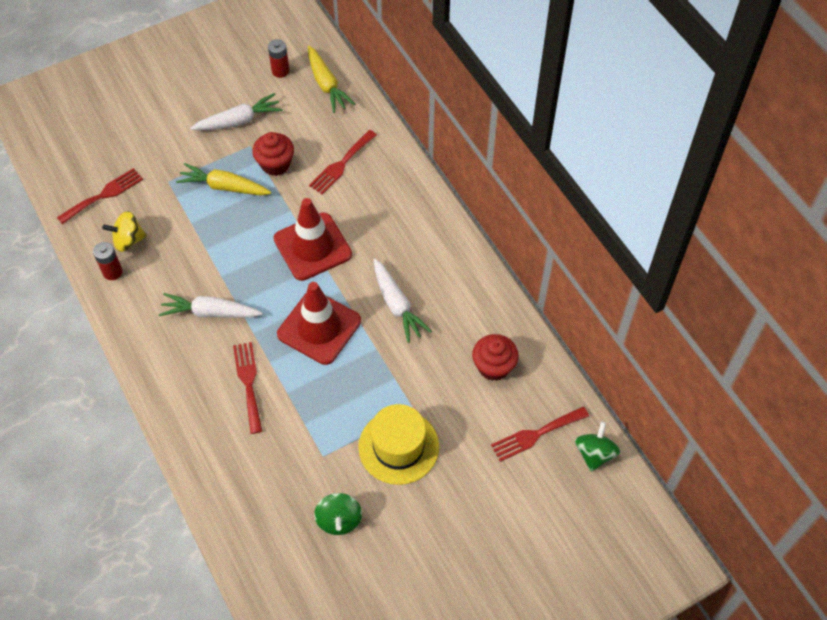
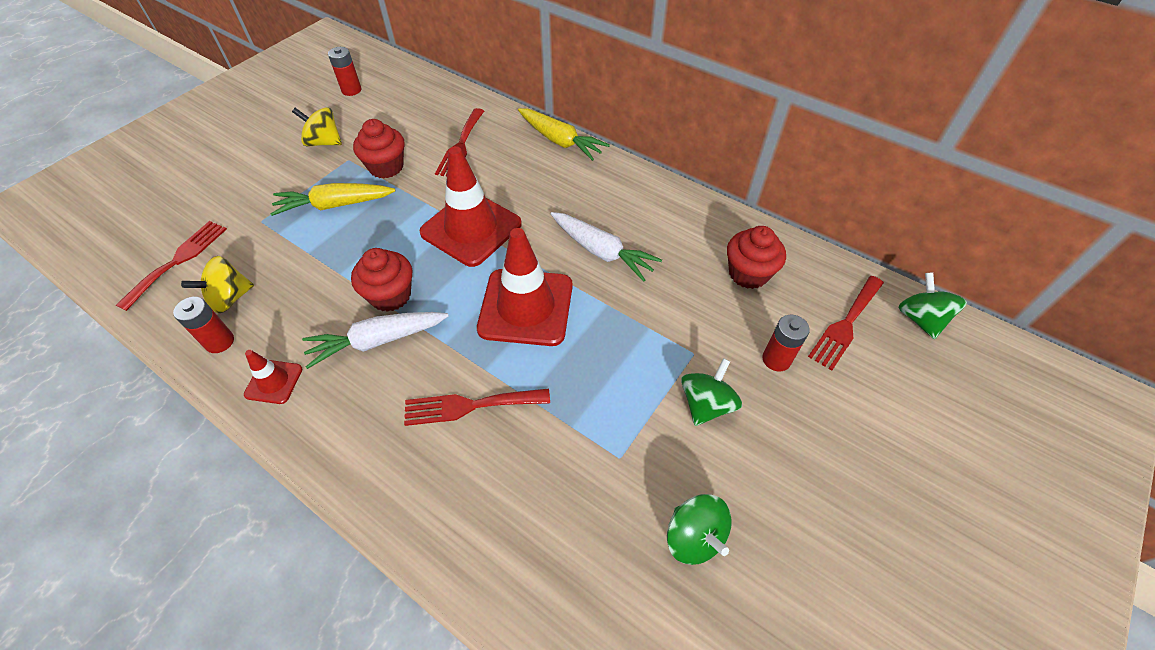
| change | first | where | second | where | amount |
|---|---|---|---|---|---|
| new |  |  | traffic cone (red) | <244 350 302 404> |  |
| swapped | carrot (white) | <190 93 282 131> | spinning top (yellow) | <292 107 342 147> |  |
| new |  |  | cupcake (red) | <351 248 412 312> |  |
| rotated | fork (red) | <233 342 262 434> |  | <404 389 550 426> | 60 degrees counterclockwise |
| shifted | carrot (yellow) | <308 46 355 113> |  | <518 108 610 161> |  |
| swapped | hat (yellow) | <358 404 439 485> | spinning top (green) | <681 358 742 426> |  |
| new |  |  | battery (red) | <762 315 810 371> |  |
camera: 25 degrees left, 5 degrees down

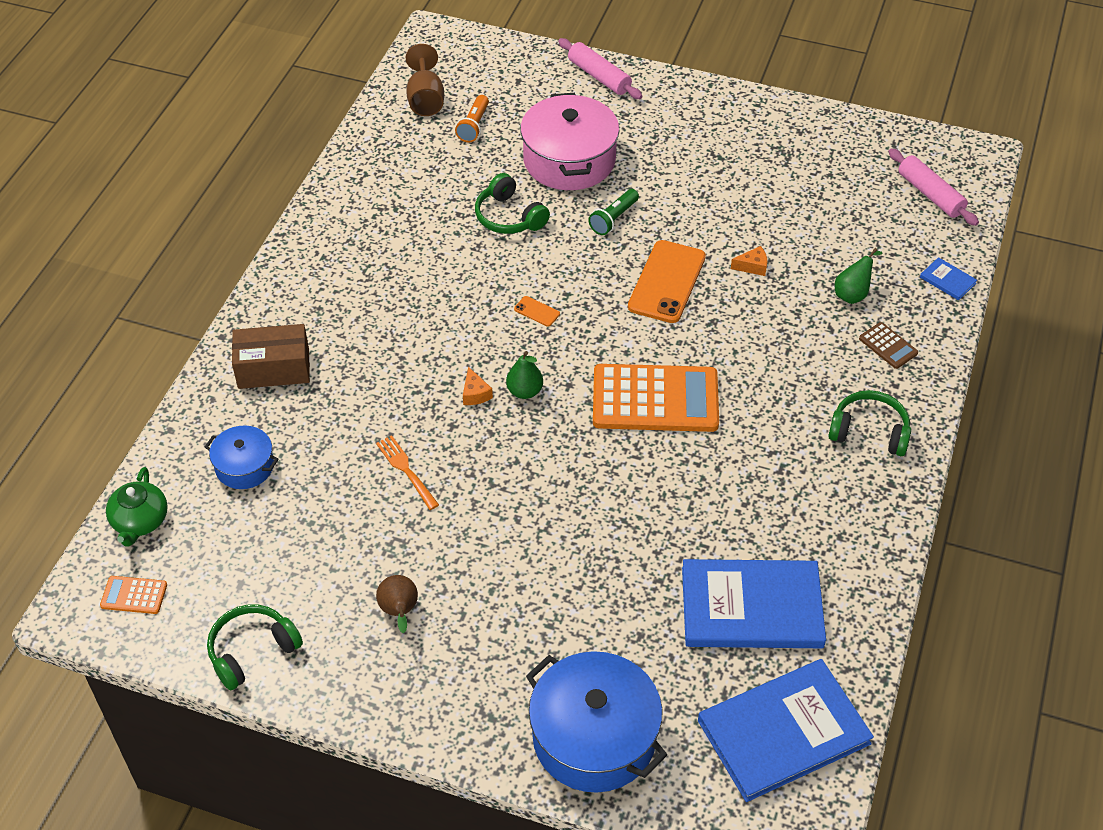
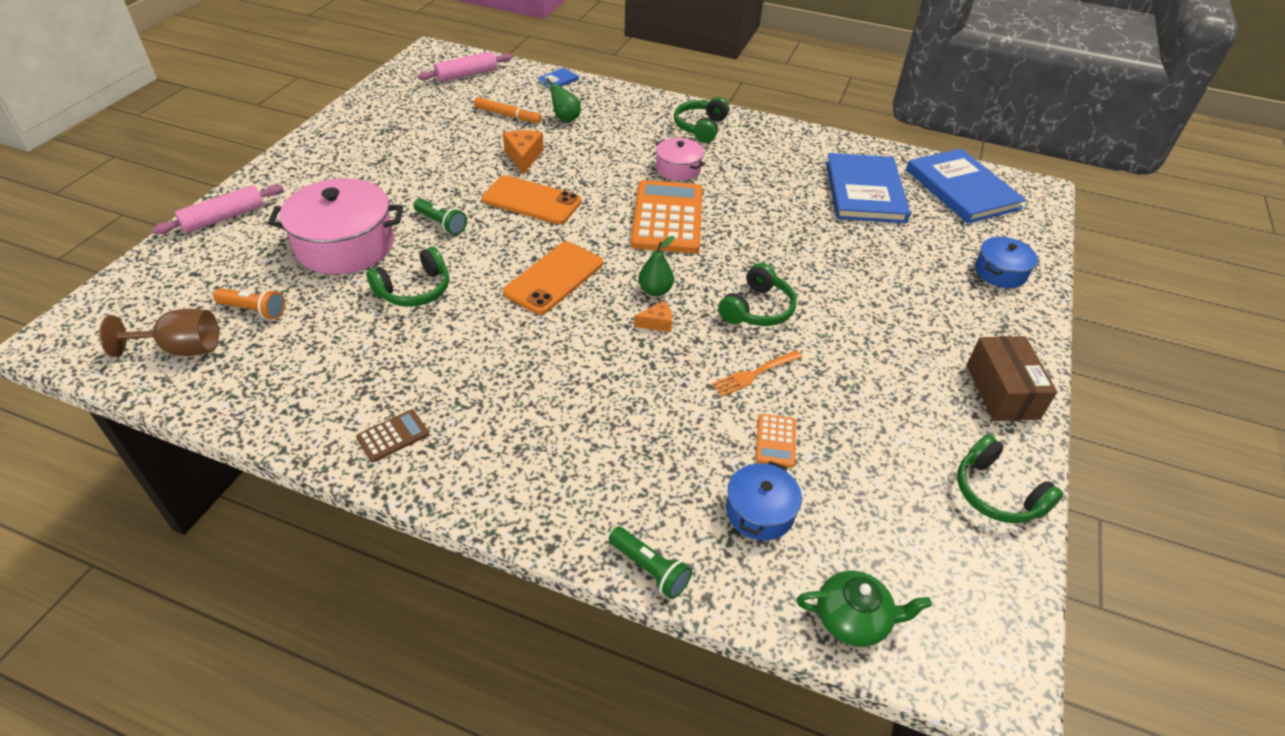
| change | first | where | second | where | amount |
|---|---|---|---|---|---|
| shifted | calculator (brown) | <859 322 918 369> |  | <356 410 429 462> |  |
| new |  |  | marker (orange) | <474 97 542 123> |  |
| scaled | cheese (orange) | <731 246 767 276> |  | <503 130 544 175> | x1.63 |
| scaled | phone (orange) | <514 296 560 327> |  | <503 242 603 315> | x2.40 |
| new |  |  | flashlight (green) | <609 527 692 599> |  |
| new |  |  | pot (pink) | <655 138 705 181> |  |
| new |  |  | headphones (green) | <718 263 797 326> |  |
| shifted | calculator (orange) | <100 576 167 614> |  | <756 414 796 468> |  |
| shifted | box (brown) | <232 324 310 389> |  | <966 336 1057 421> |  |
| scaled | pot (blue) | <526 651 667 793> |  | <975 237 1038 288> | x0.54 |
| gone | pear (brown) | <376 575 418 633> |  |  |  |
camera: 90 degrees left, 5 degrees down

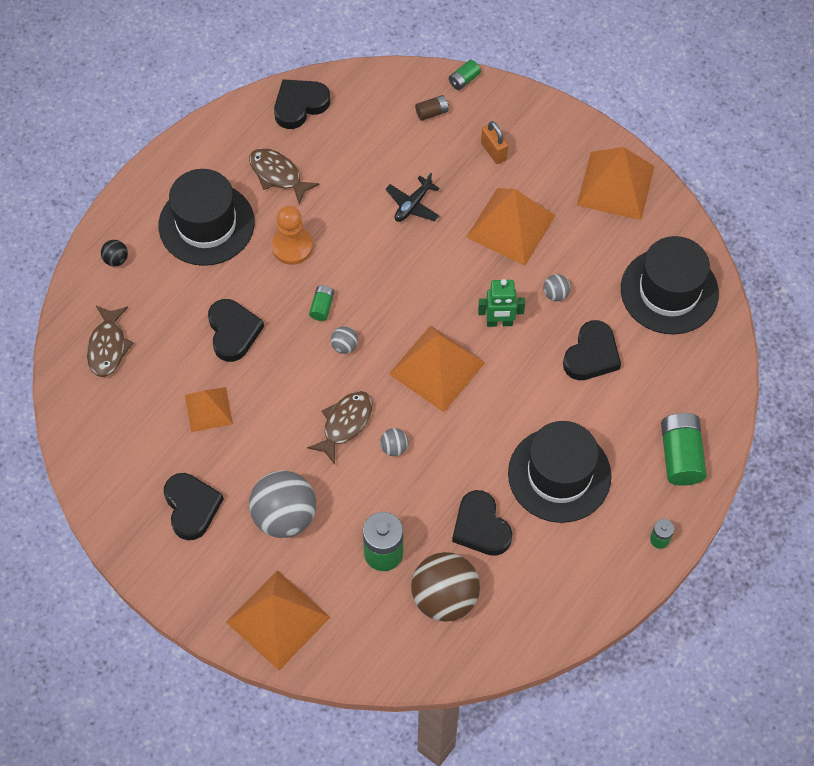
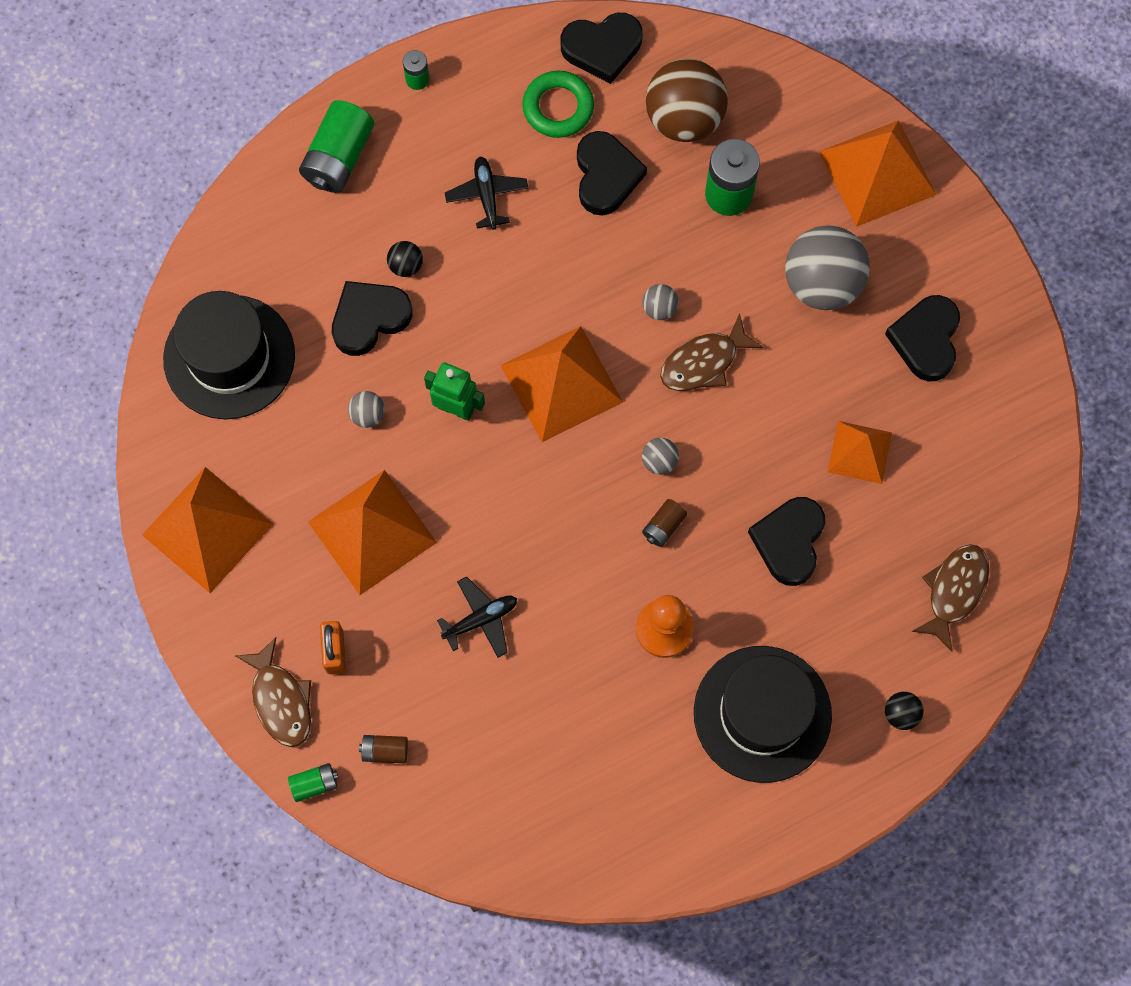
| change | first | where | second | where | amount |
|---|---|---|---|---|---|
| shifted | fish (brown) | <249 148 320 204> |  | <235 637 311 747> |  |
| new |  |  | ball (black) | <387 241 423 277> |  |
| swapped | hat (black) | <508 421 612 523> | plane (black) | <445 157 528 230> |  |
| new |  |  | ring (green) | <522 71 594 138> |  |
| shifted | heart (black) | <274 79 330 129> |  | <561 13 642 84> |  |
| repainted | battery (green) | <309 285 334 321> | battery (brown) | <642 499 687 547> |  |
camera: 155 degrees left, 10 degrees up

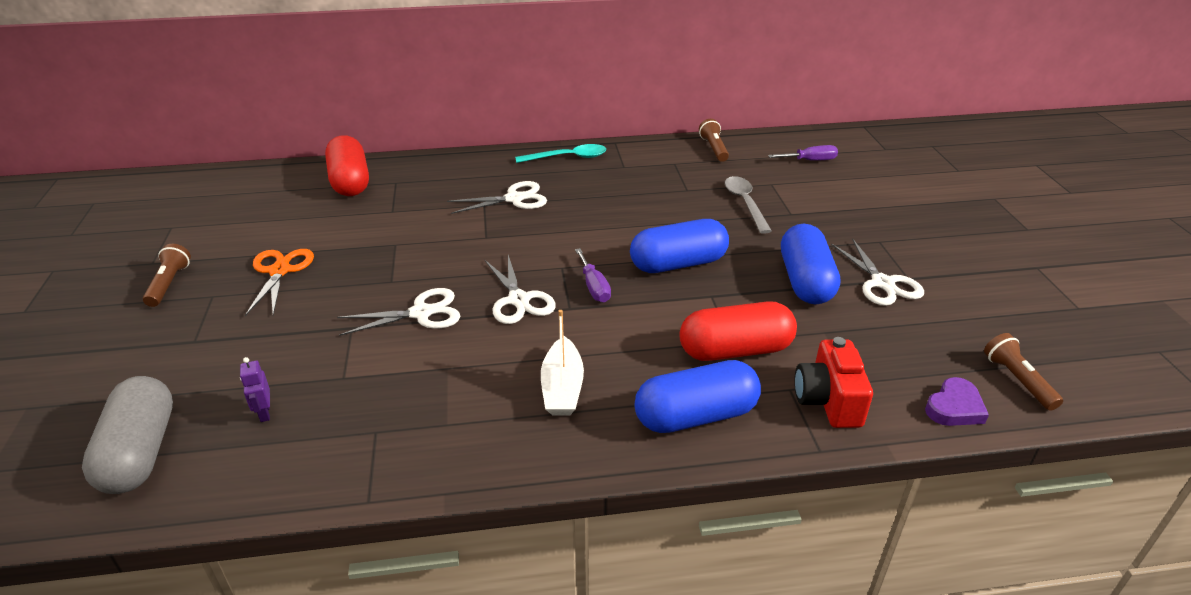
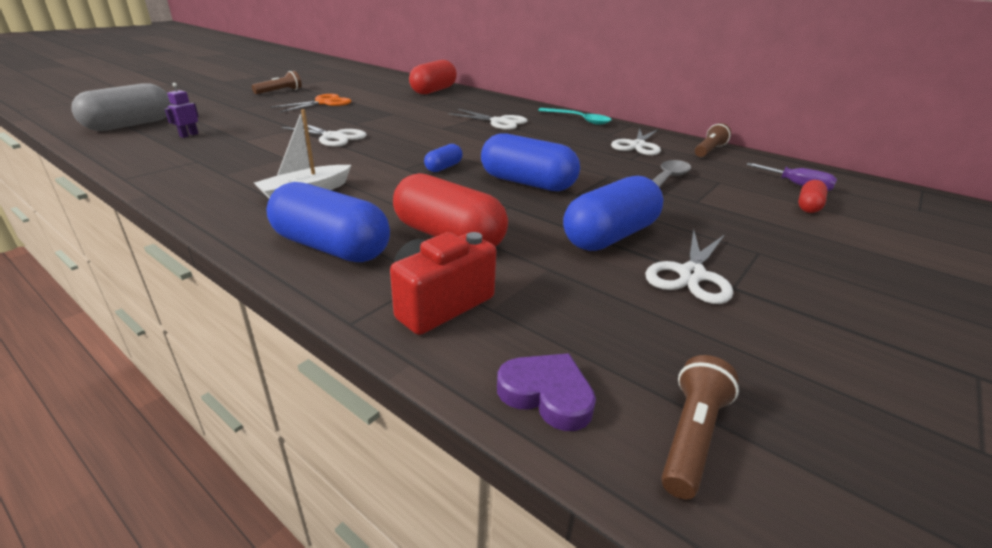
| change | first | where | second | where | amount |
|---|---|---|---|---|---|
| swapped | screwdriver (purple) | <575 248 611 303> | capsule (blue) | <424 144 463 172> |  |
| rotated | heart (purple) | <925 377 989 426> |  | <497 354 596 431> | 150 degrees counterclockwise |
| shifted | scissors (white) | <485 255 556 324> |  | <611 128 661 155> |  |
| new |  |  | capsule (red) | <798 180 828 213> |  |
camera: 45 degrees right, 5 degrees down

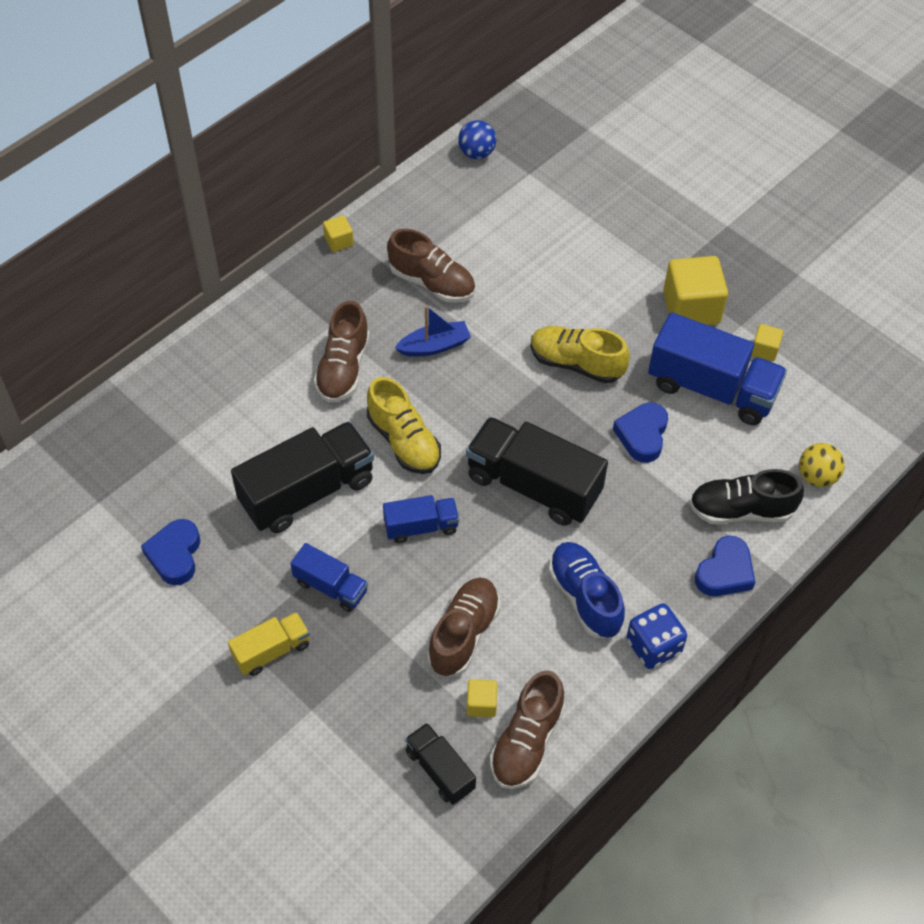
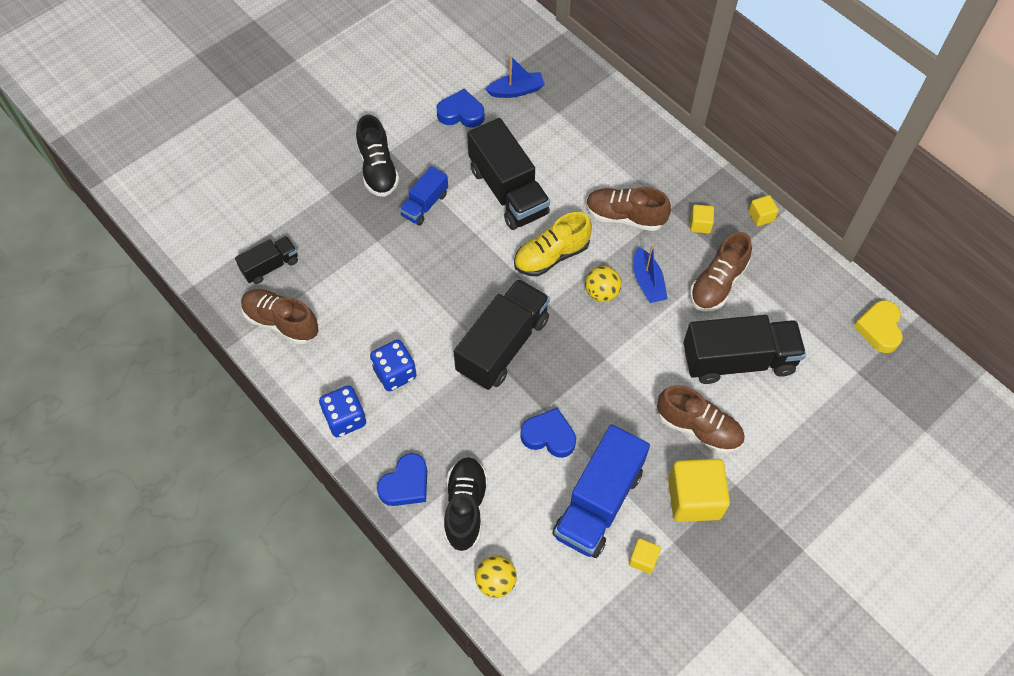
| change | first | where | second | where | amount |
|---|---|---|---|---|---|
| swapped | truck (yellow) | <228 612 310 676> | shoe (black) | <356 115 399 197> |  |
| swapped | shoe (blue) | <549 542 625 638> | dice (blue) | <370 340 417 391> |  |
| rotated | heart (blue) | <695 536 755 596> |  | <377 453 427 506> | 90 degrees counterclockwise |
| new |  |  | boat (blue) | <485 55 545 98> |  |
| new |  |  | ball (yellow) | <585 266 622 302> |  |
| shifted | shoe (brown) | <427 578 500 676> |  | <657 385 745 453> |  |
| new |  |  | truck (black) | <683 315 806 384> |  |
| shifted | cube (yellow) | <467 679 497 717> |  | <690 205 714 234> |  |
| swapped | ball (blue) | <458 120 496 159> | heart (yellow) | <854 300 903 353> |  |
| gone | truck (blue) | <383 495 459 543> |  |  |  |
| gone | shoe (yellow) | <530 326 630 384> |  |  |  |
camera: 95 degrees right, 5 degrees up

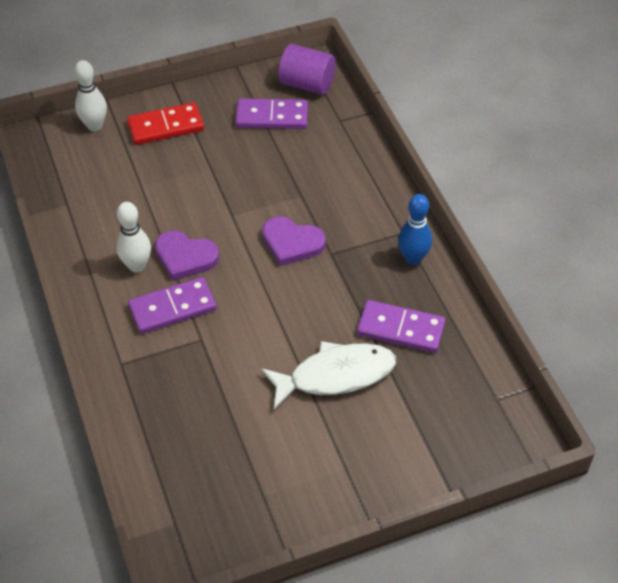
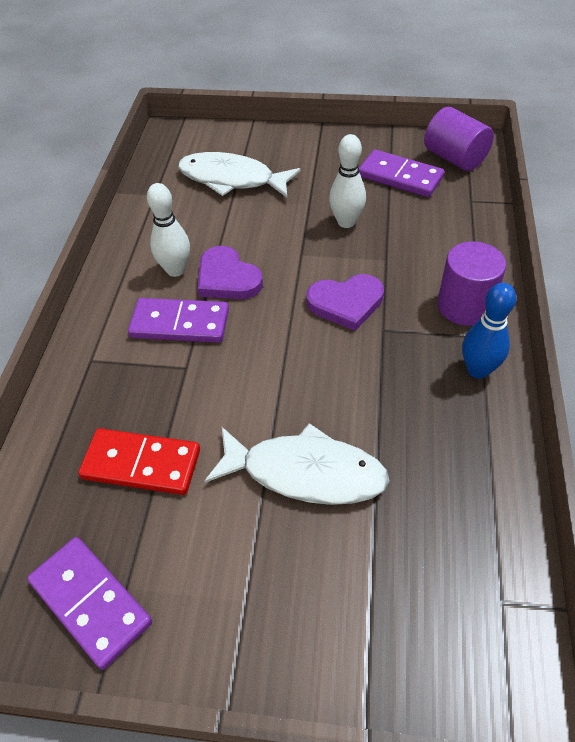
| change | first | where | second | where | amount |
|---|---|---|---|---|---|
| shifted | domino (purple) | <357 300 446 353> |  | <27 537 152 670> |  |
| shifted | domino (red) | <127 102 204 145> |  | <78 428 200 495> |  |
| new |  |  | fish (white) | <178 152 301 198> |  |
| rotated | heart (purple) | <262 216 326 266> |  | <307 274 384 331> | 60 degrees counterclockwise |
| shifted | bowling pin (white) | <74 60 107 131> |  | <329 134 366 228> |  |
| new |  |  | cylinder (purple) | <438 241 506 326> |  |
camera: 30 degrees right, 0 degrees up

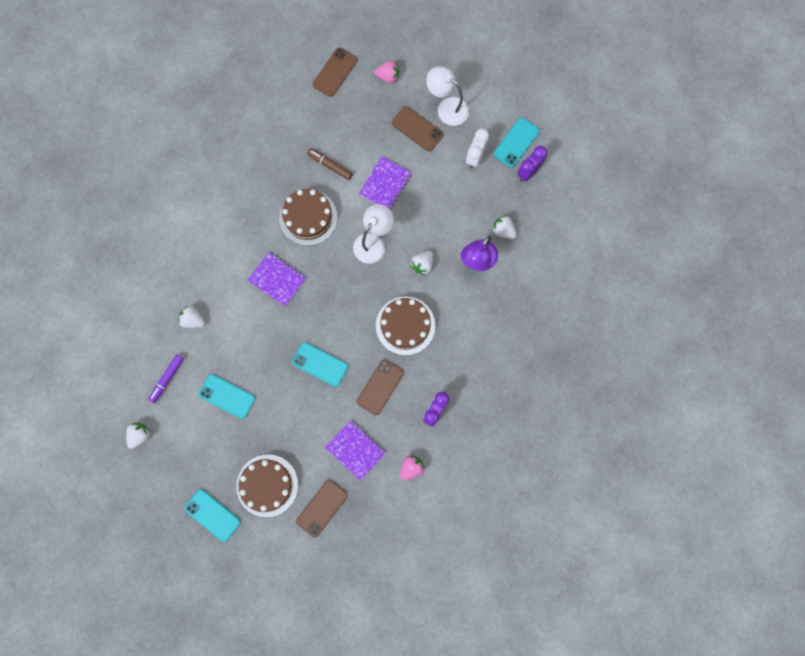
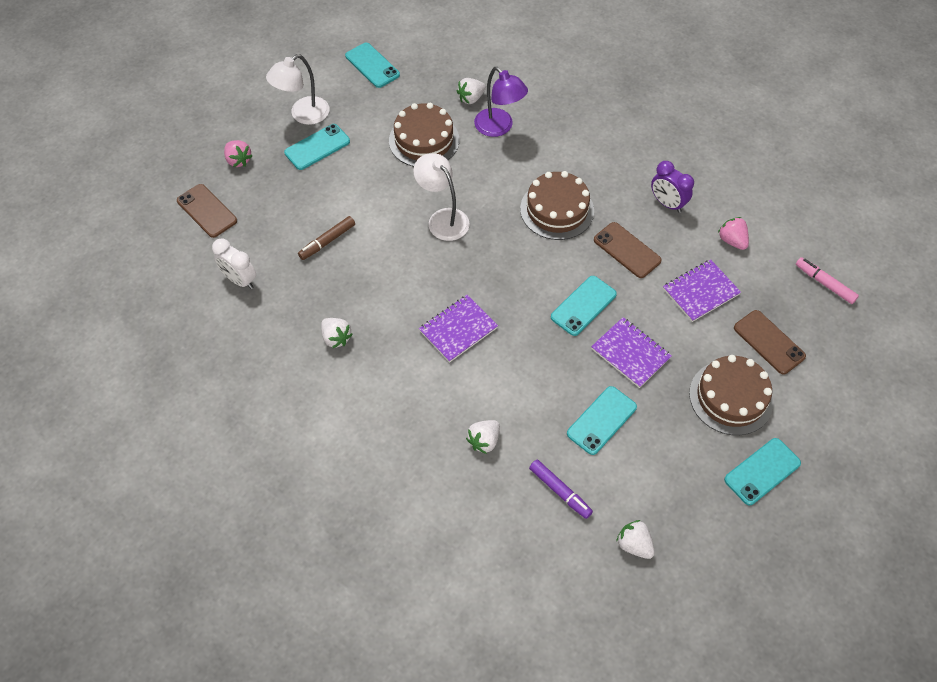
| change | first | where | second | where | amount |
|---|---|---|---|---|---|
| shifted | clock (white) | <466 129 489 168> |  | <212 238 256 289> |  |
| rotated | strawberry (pink) | <374 61 399 83> |  | <224 140 252 167> | 120 degrees clockwise |
| repainted | phone (brown) | <392 106 443 151> | phone (turquoise) | <284 124 350 170> |  |
| shifted | strawberry (white) | <410 251 433 276> |  | <321 318 353 348> |  |
| shifted | cake (brown) | <279 189 338 246> |  | <389 103 459 167> |  |
| shifted | notebook (purple) | <359 156 412 209> |  | <591 317 672 388> |  |
| new |  |  | marker (pink) | <796 257 859 304> |  |
| gone | clock (purple) | <517 146 547 181> |  |  |  |
camera: 75 degrees left, 20 degrees down

